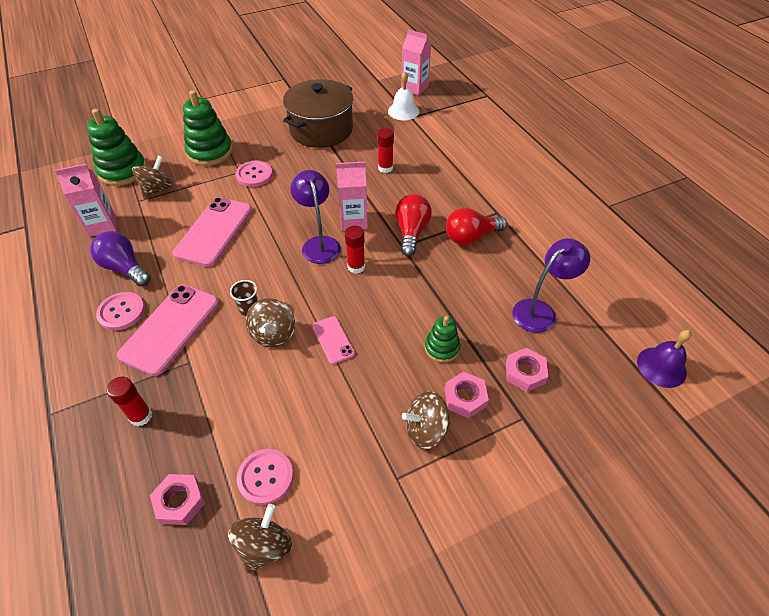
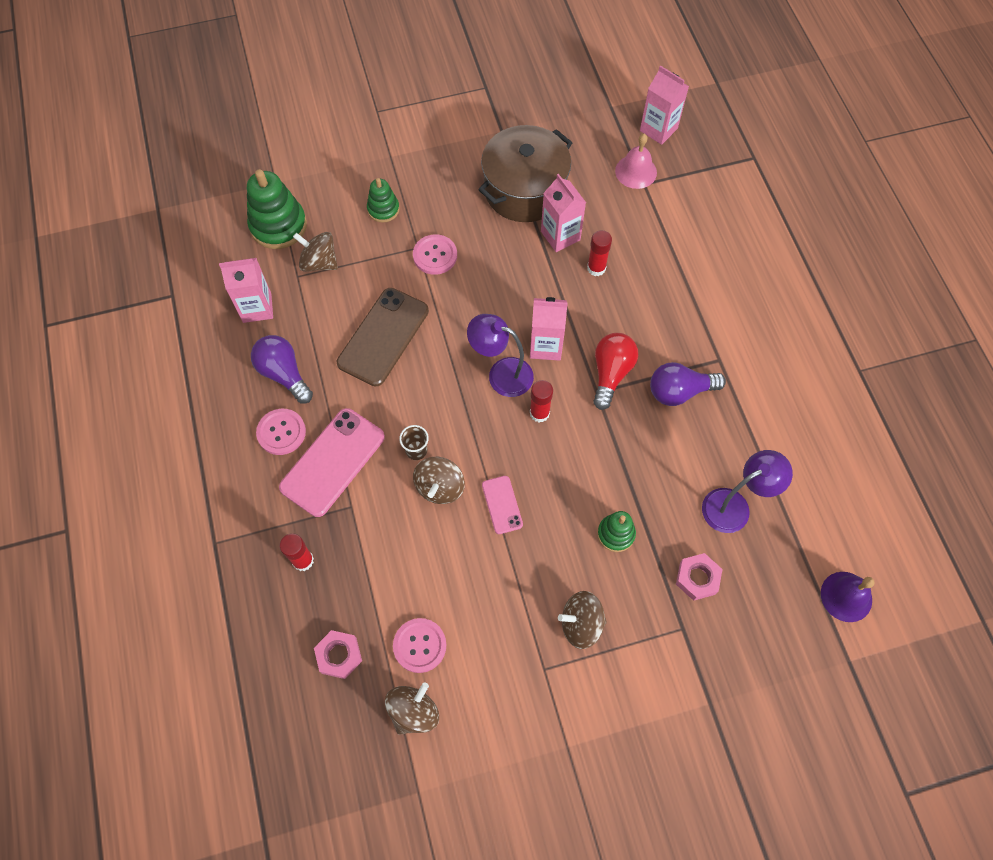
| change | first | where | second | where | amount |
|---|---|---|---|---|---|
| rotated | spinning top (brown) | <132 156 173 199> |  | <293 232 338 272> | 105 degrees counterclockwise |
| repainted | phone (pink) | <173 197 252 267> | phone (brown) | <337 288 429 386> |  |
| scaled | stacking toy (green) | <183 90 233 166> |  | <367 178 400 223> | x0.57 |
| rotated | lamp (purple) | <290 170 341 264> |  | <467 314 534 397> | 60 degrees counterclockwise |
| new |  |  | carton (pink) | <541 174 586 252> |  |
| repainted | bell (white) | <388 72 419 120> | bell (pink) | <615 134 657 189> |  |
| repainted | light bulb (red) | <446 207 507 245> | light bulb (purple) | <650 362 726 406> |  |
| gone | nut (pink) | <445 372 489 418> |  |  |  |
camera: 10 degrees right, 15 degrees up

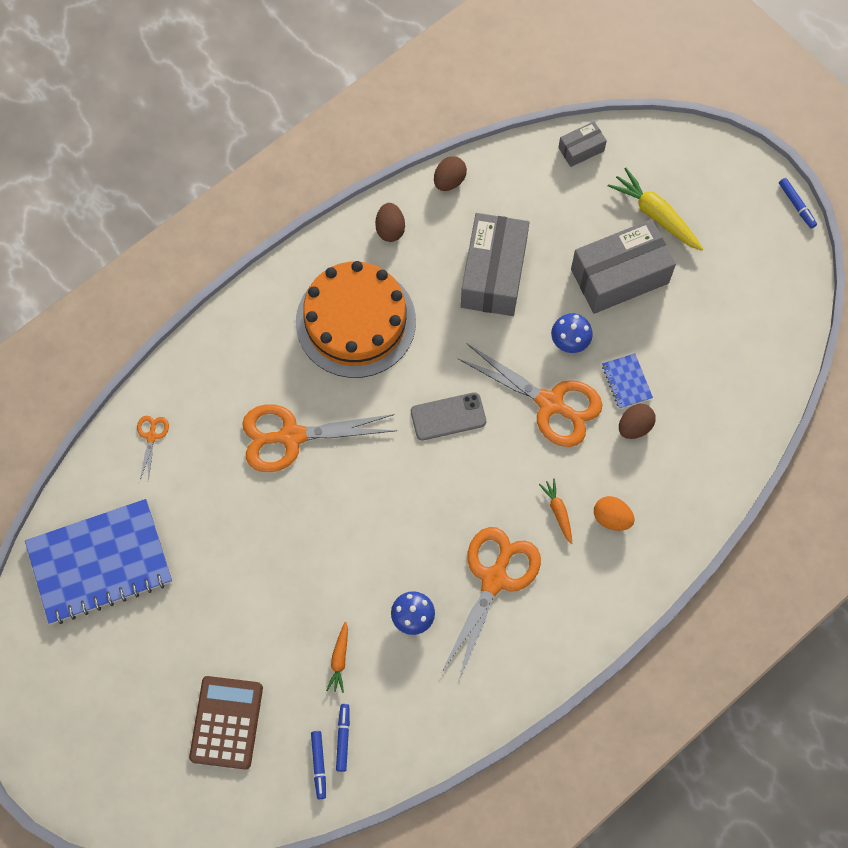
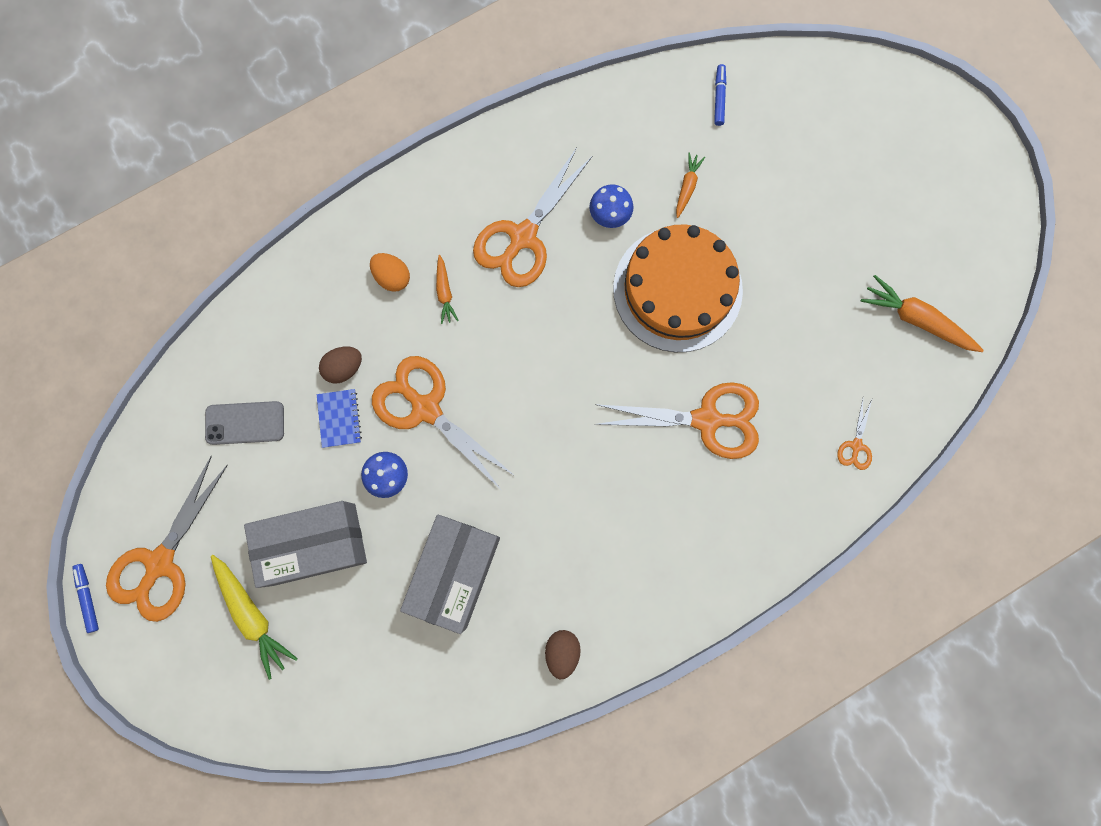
| change | first | where | second | where | amount |
|---|---|---|---|---|---|
| new |  |  | scissors (orange) | <106 456 228 622> |  |
| shifted | phone (grey) | <411 392 486 441> |  | <205 401 284 445> |  |
| shifted | cake (orange) | <296 261 416 378> |  | <613 224 743 352> |  |
| swapped | notebook (blue) | <25 499 172 624> | carrot (orange) | <861 275 984 352> |  |
| gone | calculator (brown) | <189 676 263 769> |  |  |  |
| gone | marker (blue) | <336 704 350 772> |  |  |  |
| gone | egg (brown) | <434 156 467 191> |  |  |  |
| gone | box (grey) | <558 121 607 167> |  |  |  |
camera: 170 degrees left, 10 degrees up

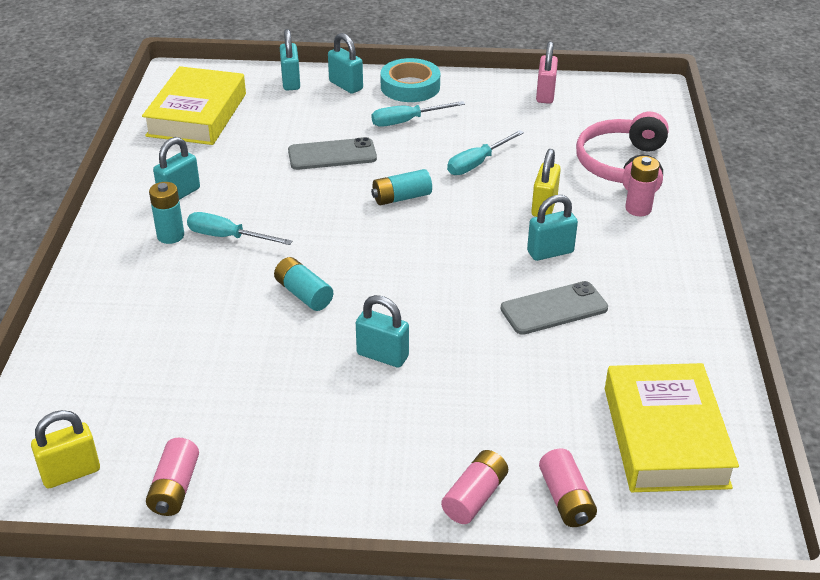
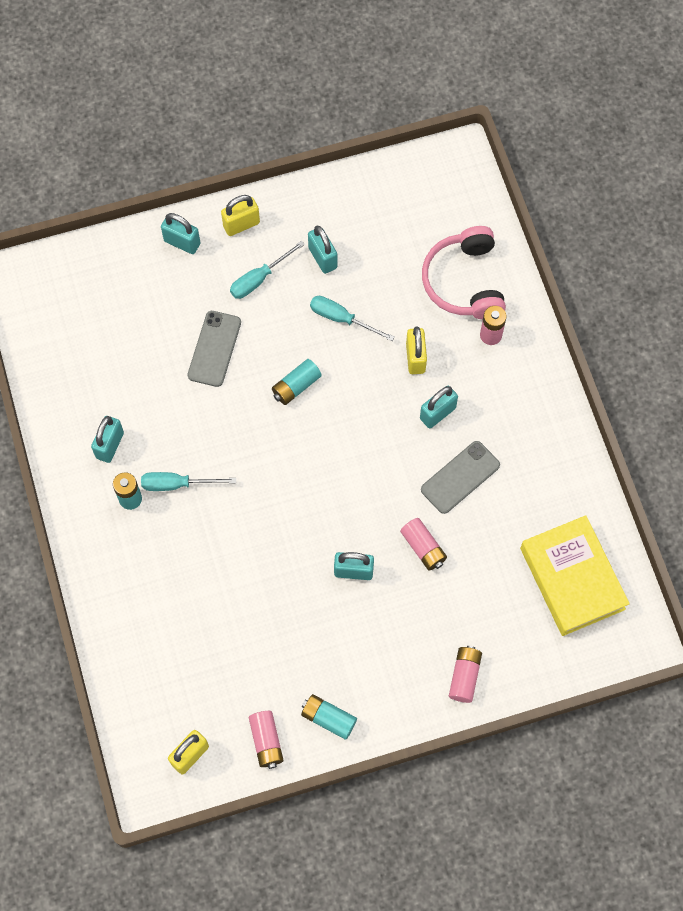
| change | first | where | second | where | amount |
|---|---|---|---|---|---|
| rotated | phone (grey) | <288 137 377 170> |  | <188 311 241 387> | 45 degrees counterclockwise |
| swapped | tape (turquoise) | <380 58 440 102> | padlock (yellow) | <221 195 260 236> |  |
| shifted | battery (turquoise) | <274 257 333 311> |  | <301 694 357 740> |  |
| shifted | padlock (turquoise) | <280 29 300 90> |  | <308 226 337 274> |  |
| rotated | screwdriver (turquoise) | <447 130 524 175> |  | <310 296 395 341> | 90 degrees clockwise |
| shifted | battery (pink) | <539 449 597 527> |  | <400 518 447 570> |  |
| gone | book (yellow) | <142 66 246 145> |  |  |  |
| gone | padlock (pink) | <536 41 558 104> |  |  |  |
camera: 20 degrees left, 30 degrees up

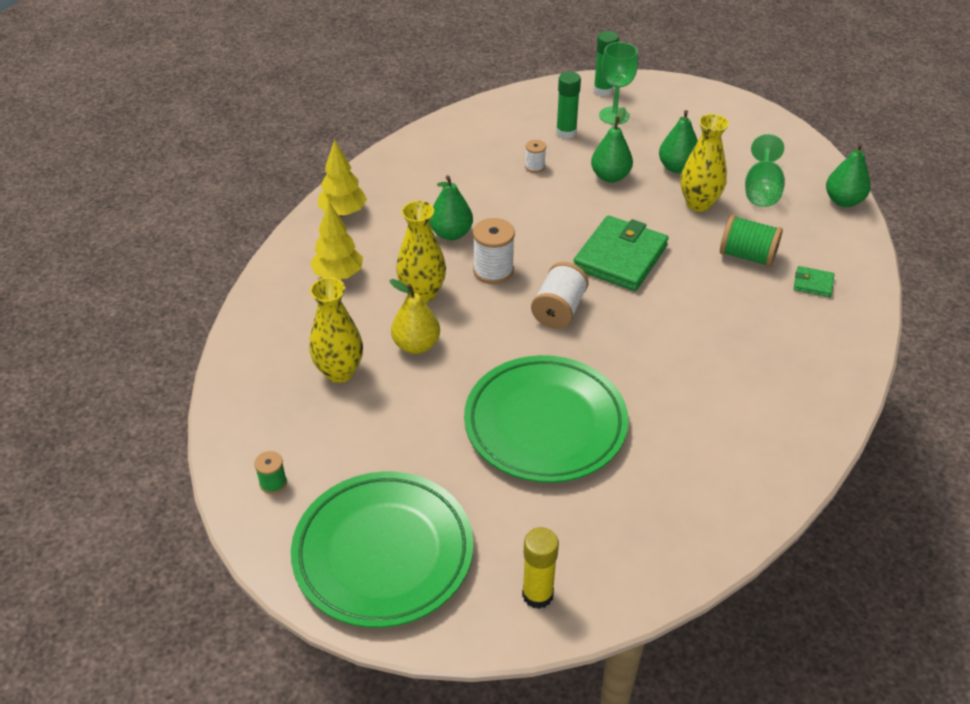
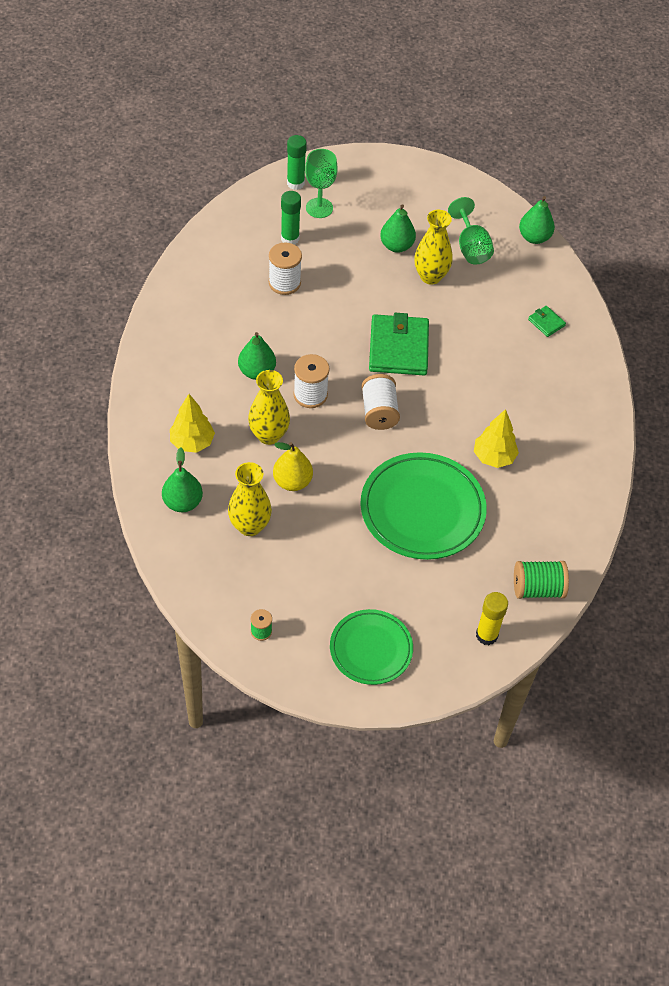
| change | first | where | second | where | amount |
|---|---|---|---|---|---|
| shifted | pear (green) | <591 107 633 183> |  | <162 447 203 512> |  |
| scaled | spool (white) | <525 140 546 173> |  | <269 243 302 295> | x1.80 |
| scaled | plate (green) | <291 471 473 628> |  | <330 609 413 685> | x0.62 |
| shifted | tree (yellow) | <318 139 367 217> |  | <474 409 519 468> |  |
| shifted | spool (green) | <720 215 783 267> |  | <514 561 569 599> |  |
| rotated | wallet (green) | <794 266 835 297> |  | <528 306 566 337> | 60 degrees clockwise |
camera: 30 degrees left, 10 degrees up

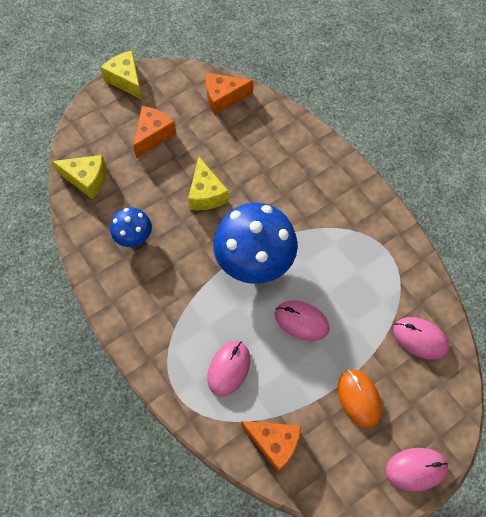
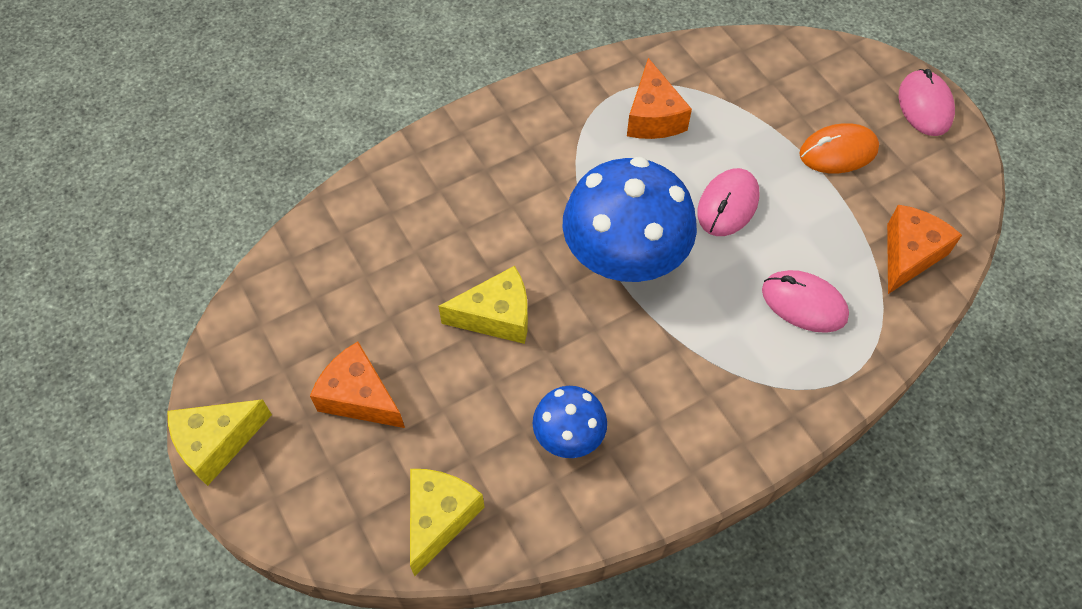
| change | first | where | second | where | amount |
|---|---|---|---|---|---|
| shifted | cheese (orange) | <206 73 253 115> |  | <627 58 692 139> |  |
| gone | mouse (pink) | <393 317 449 360> |  |  |  |
camera: 85 degrees left, 5 degrees down

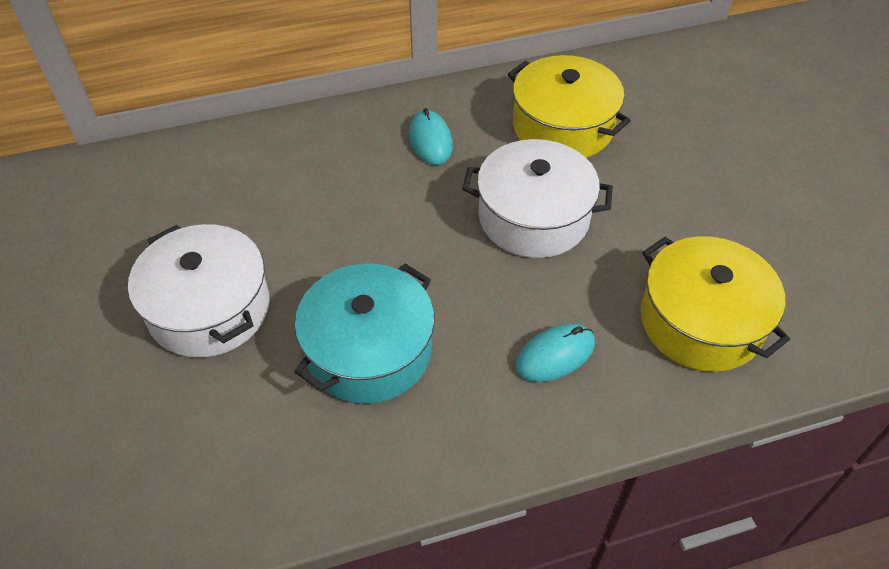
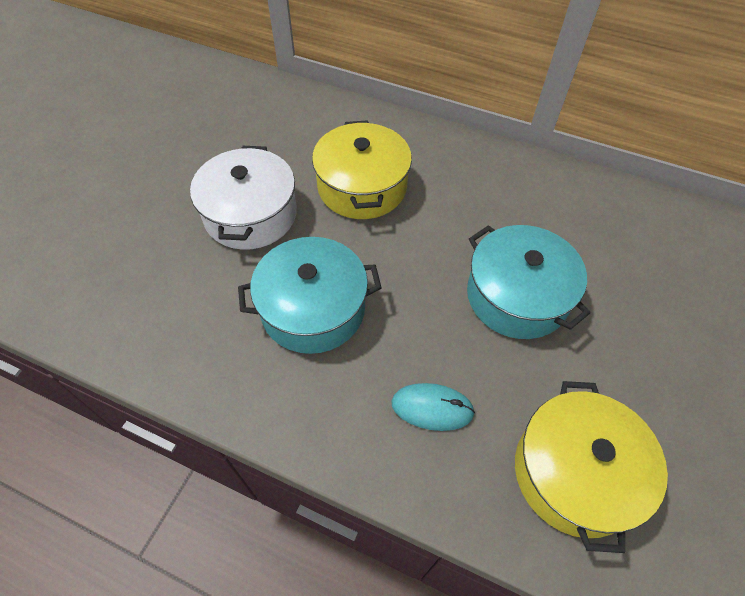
| change | first | where | second | where | amount |
|---|---|---|---|---|---|
| shifted | pot (yellow) | <508 55 631 158> |  | <312 120 412 219> |  |
| repainted | pot (white) | <463 139 613 258> | pot (turquoise) | <467 225 590 339> |  |
| gone | mouse (turquoise) | <409 108 453 165> |  |  |  |
camera: 40 degrees right, 5 degrees up

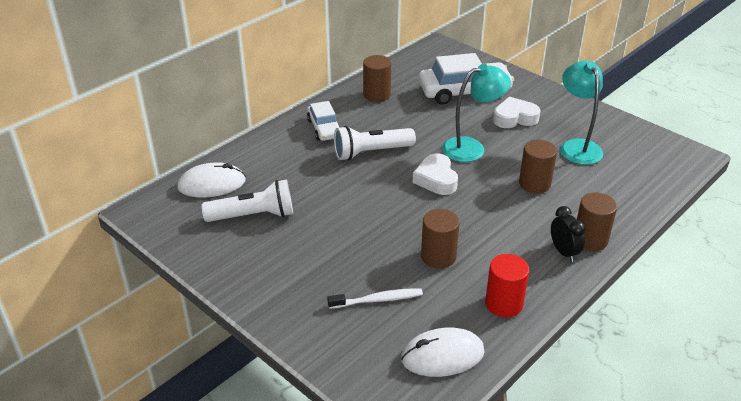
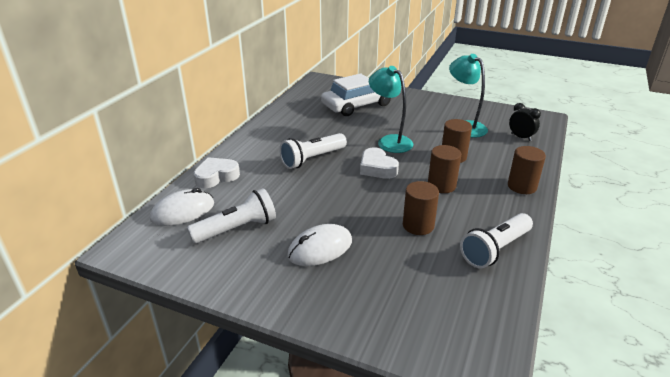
| change | first | where | second | where | amount |
|---|---|---|---|---|---|
| shifted | heart (white) | <493 97 541 128> |  | <194 157 240 188> |  |
| shifted | mouse (white) | <401 327 485 377> |  | <287 224 352 266> |  |
| rotated | lamp (turquoise) | <442 64 511 162> |  | <369 66 413 153> | 90 degrees counterclockwise |
| shifted | cylinder (brown) | <363 55 391 102> |  | <428 145 461 193> |  |
| swapped | cylinder (red) | <485 254 529 318> | flashlight (white) | <460 213 533 268> |  |
| shifted | clock (black) | <551 206 586 262> |  | <509 103 541 141> |  |
| gone | car (white) | <307 101 341 141> |  |  |  |
| gone | toothbrush (white) | <327 288 423 309> |  |  |  |
camera: 20 degrees left, 5 degrees down

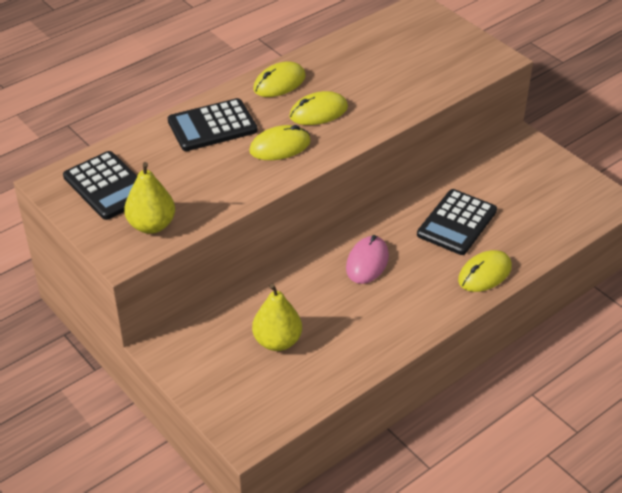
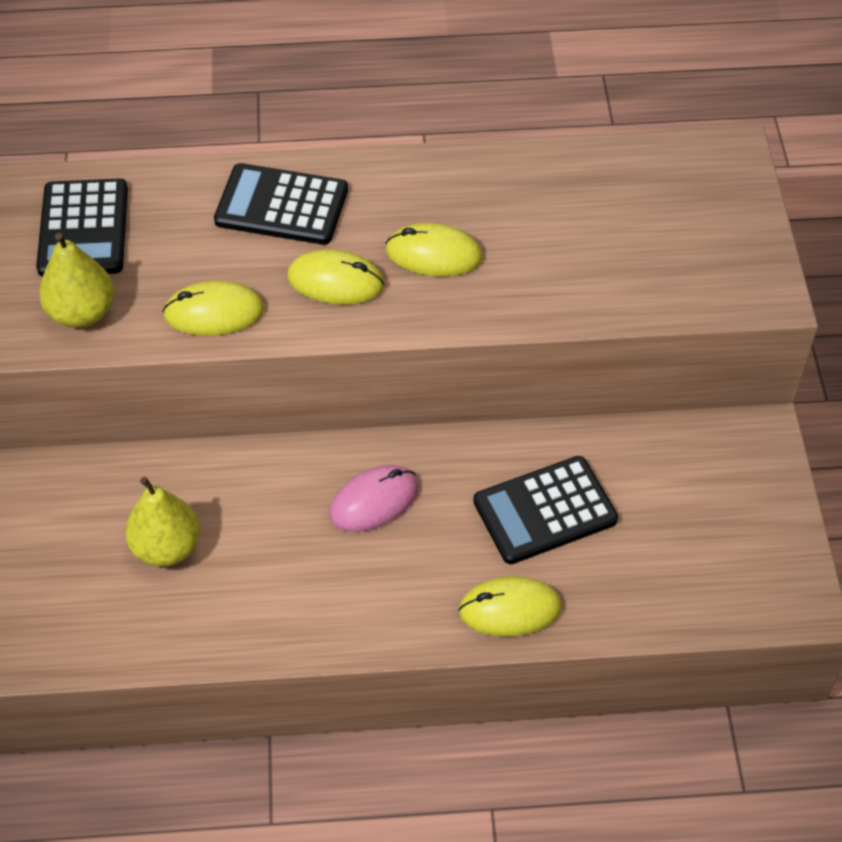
| change | first | where | second | where | amount |
|---|---|---|---|---|---|
| shifted | mouse (yellow) | <253 61 306 97> |  | <162 281 264 336> |  |
camera: 35 degrees right, 10 degrees up

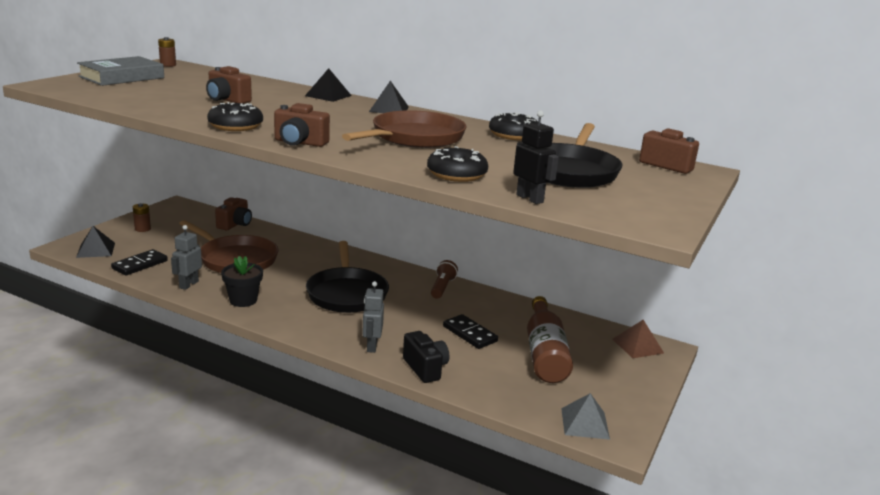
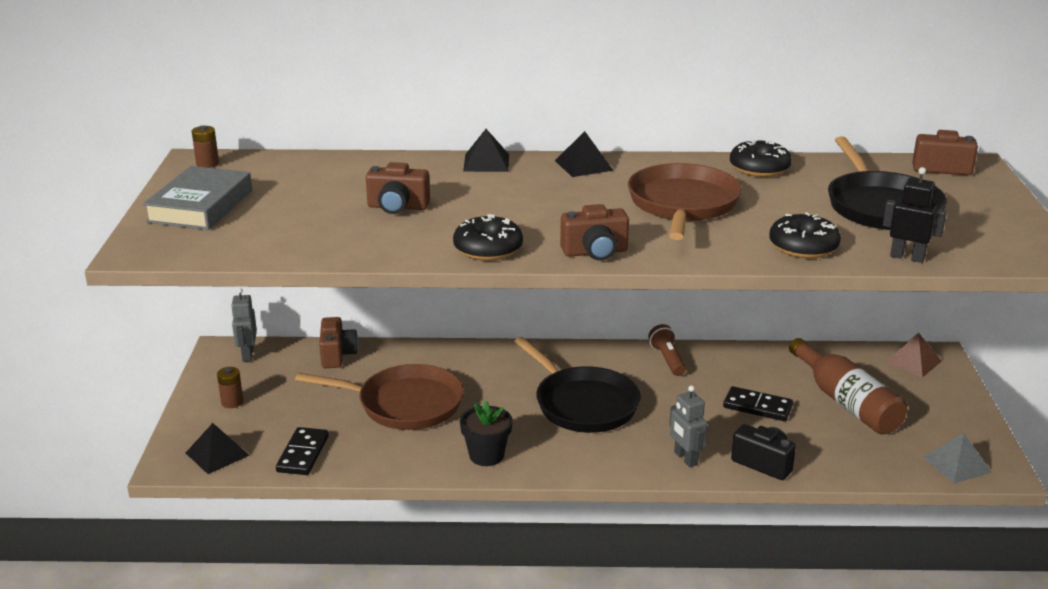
| change | first | where | second | where | amount |
|---|---|---|---|---|---|
| shifted | robot (grey) | <171 225 202 290> |  | <231 288 257 362> |  |
camera: 25 degrees left, 5 degrees up

